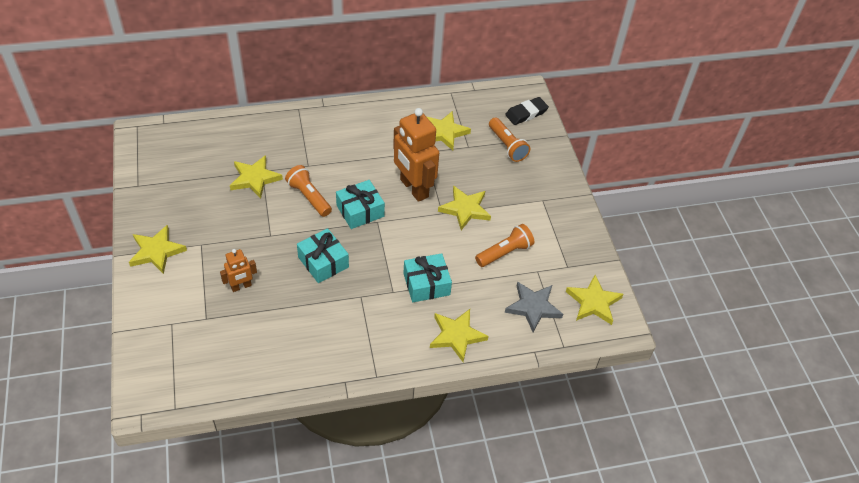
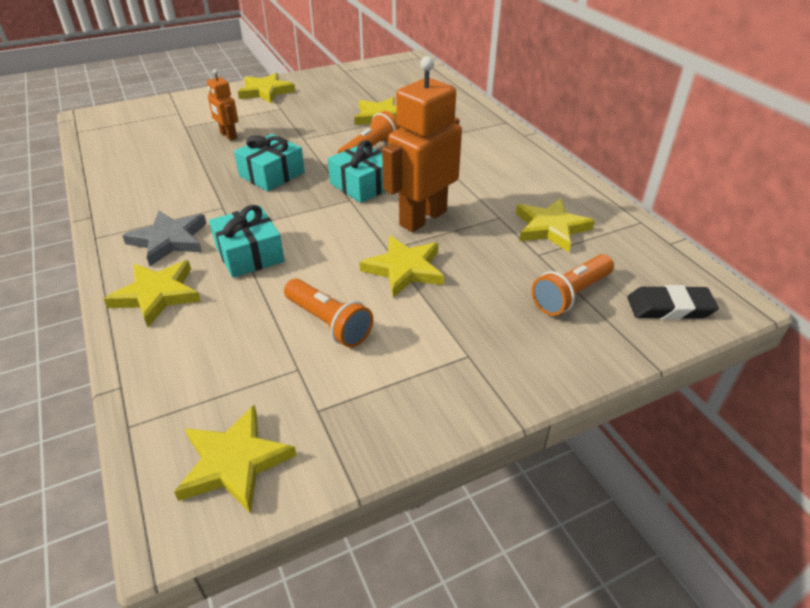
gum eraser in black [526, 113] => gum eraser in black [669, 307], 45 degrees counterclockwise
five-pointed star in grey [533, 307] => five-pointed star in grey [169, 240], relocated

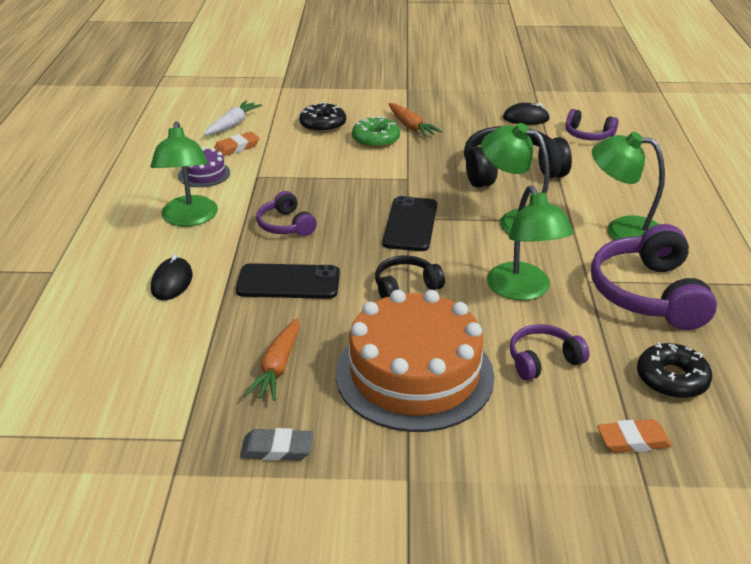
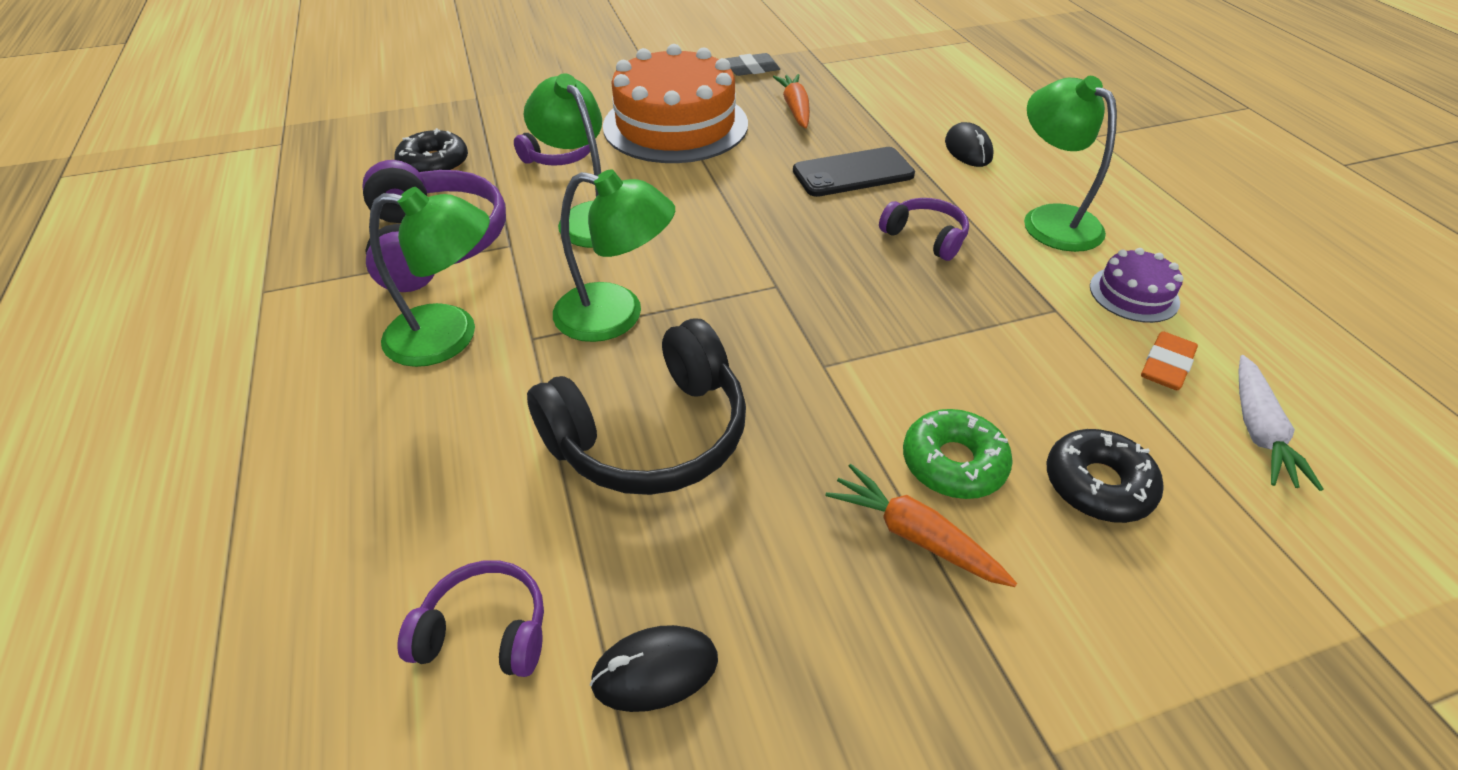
phone in black [410, 224] => nothing
headset in black [406, 287] => nothing
gum eraser in orange-coloured [633, 440] => nothing

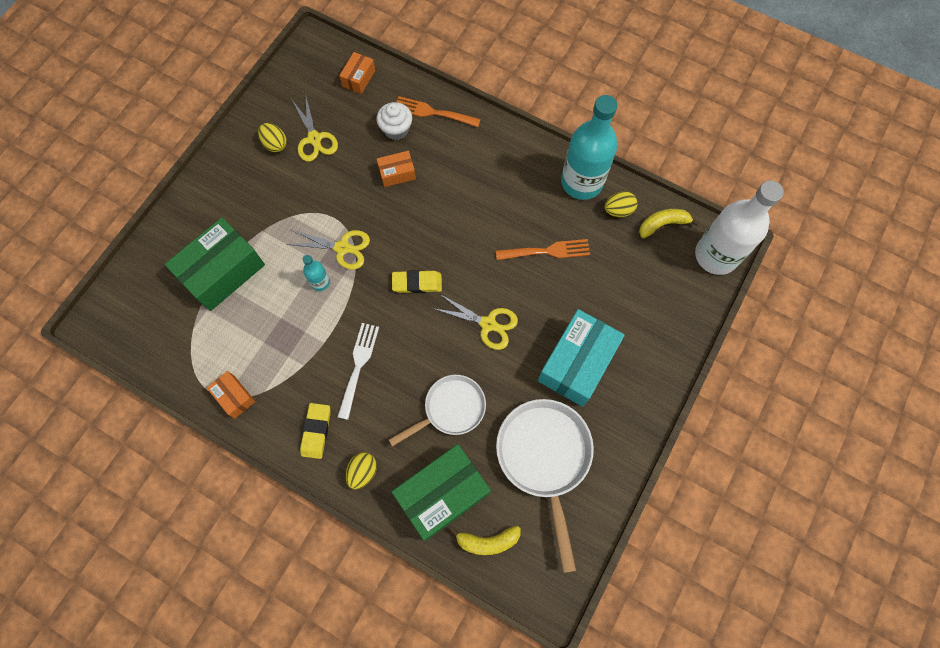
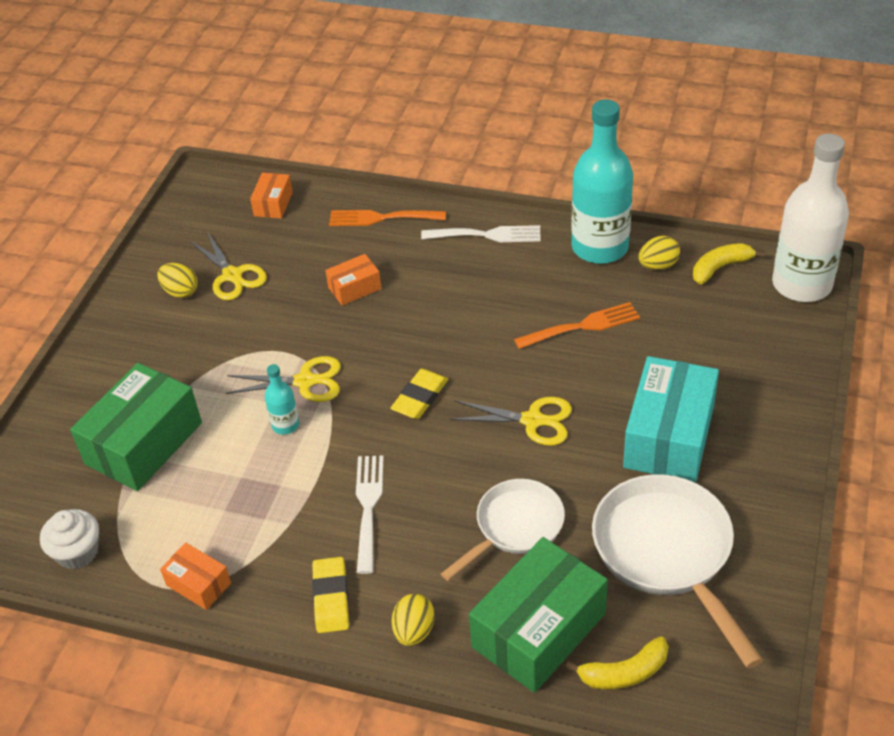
muffin in white [396, 129] => muffin in white [77, 552], relocated
gum eraser in bright yellow [417, 283] => gum eraser in bright yellow [420, 397], 45 degrees counterclockwise
nothing => fork in white [487, 235]

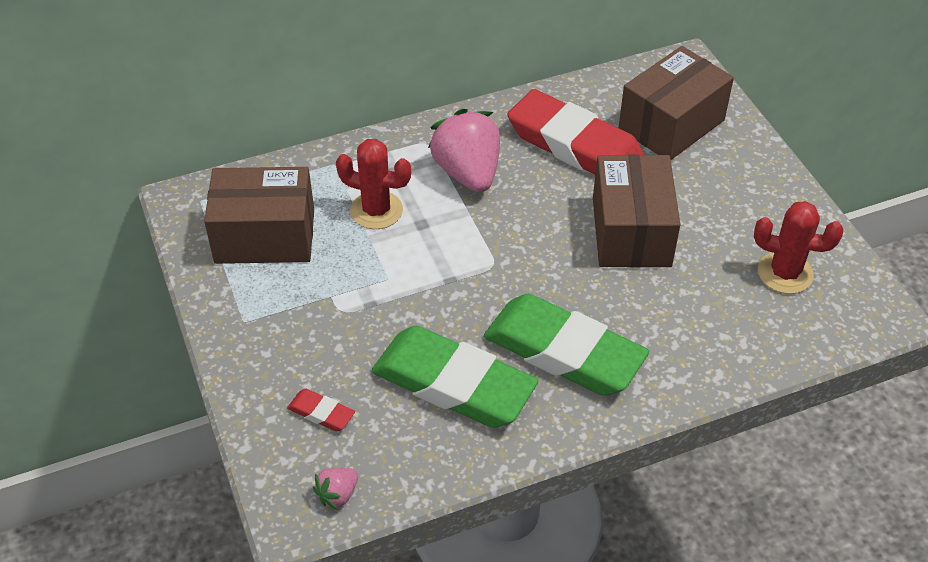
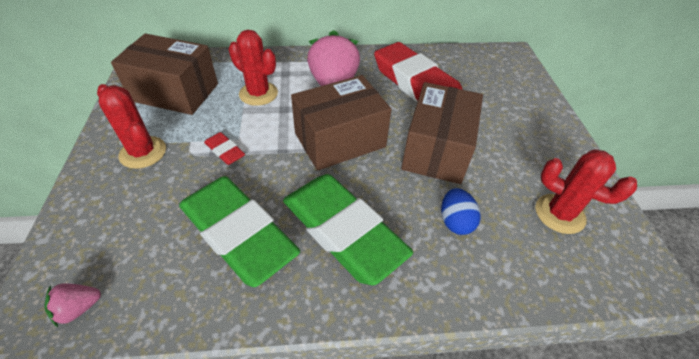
package in russet [671, 124] => package in russet [340, 140], relocated
gum eraser in scarlet [321, 413] => gum eraser in scarlet [225, 151], relocated
nothing => saguaro cactus in scarlet [143, 152]
nothing => toy egg in royal blue [455, 221]

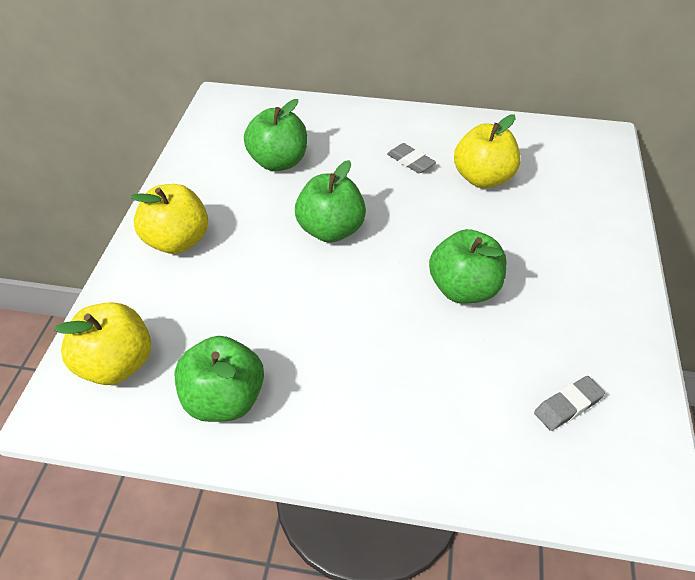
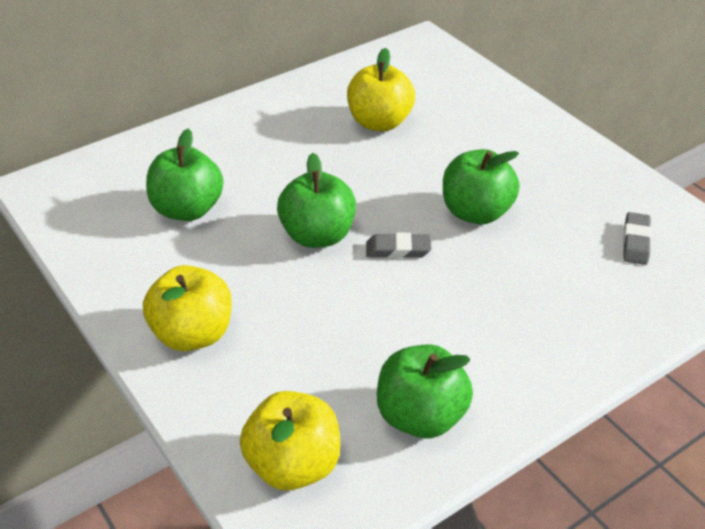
gum eraser in grey [410, 161] => gum eraser in grey [398, 250], relocated

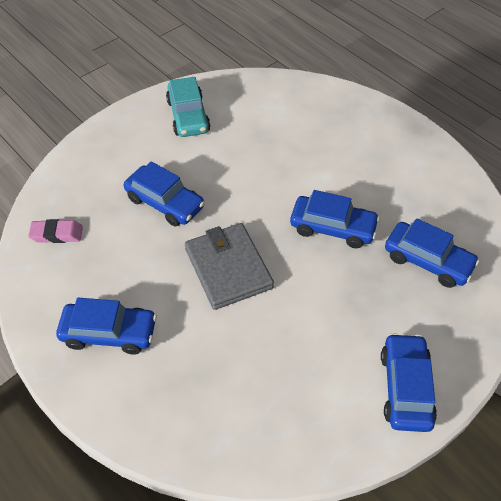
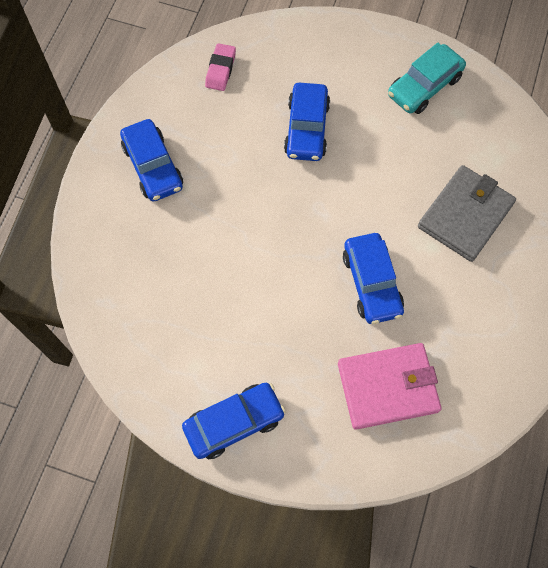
car in royal blue [427, 261] => wallet in rose-pink [387, 387]
gum eraser in rose-pink [57, 234] => gum eraser in rose-pink [220, 70], 45 degrees clockwise
wallet in grey [228, 268] => wallet in grey [465, 215], relocated

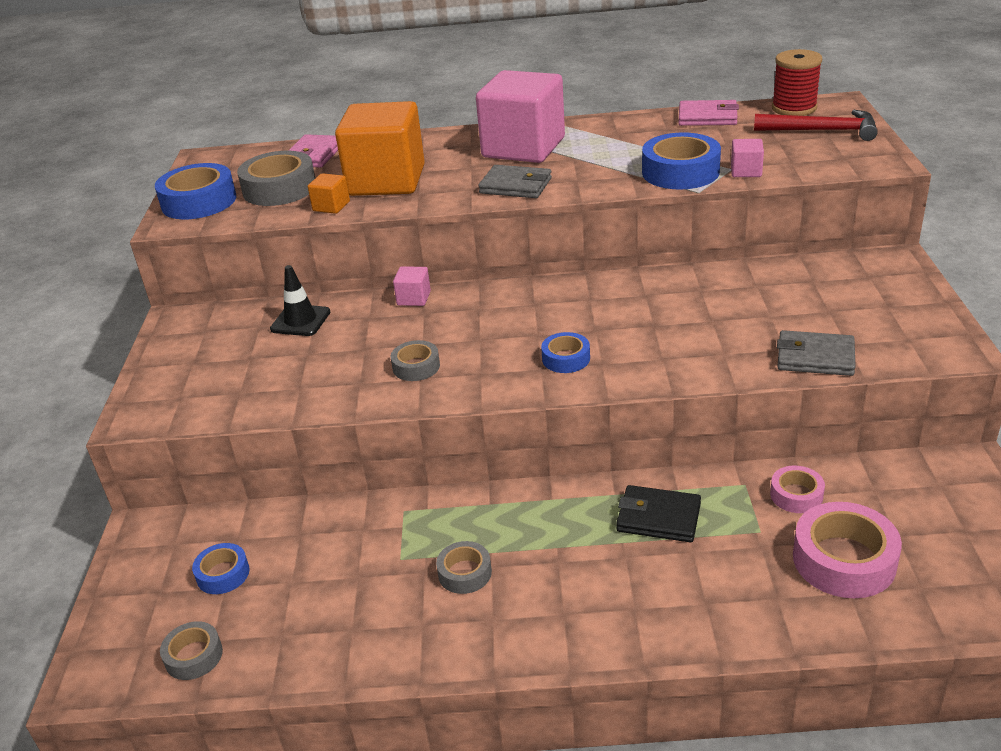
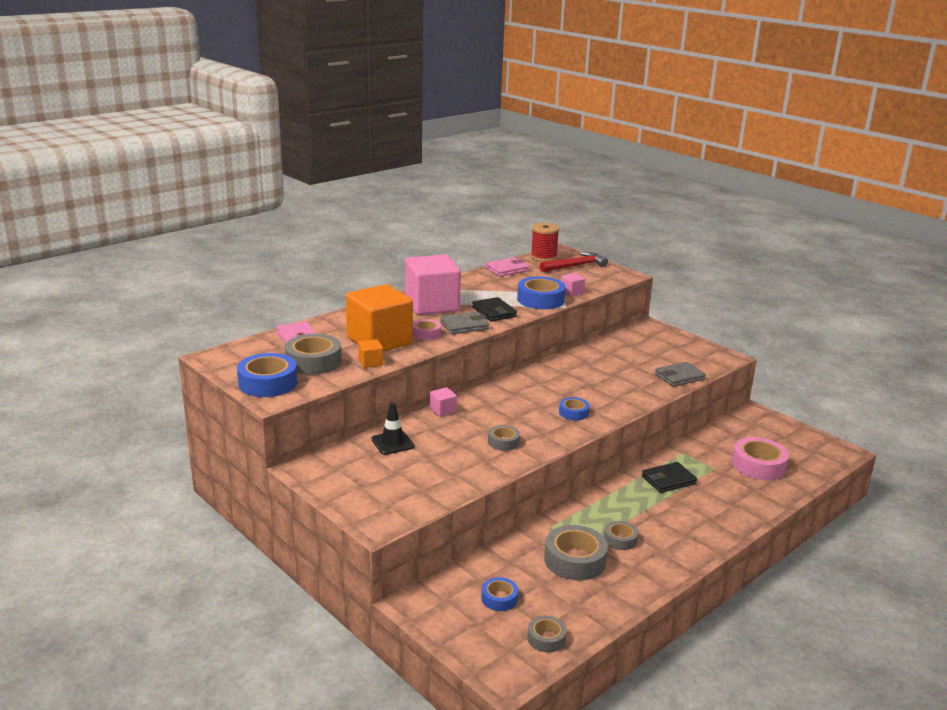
tape in rose-pink [796, 495] => tape in rose-pink [426, 333], relocated
nothing => wallet in black [494, 312]
nothing => tape in grey [575, 560]

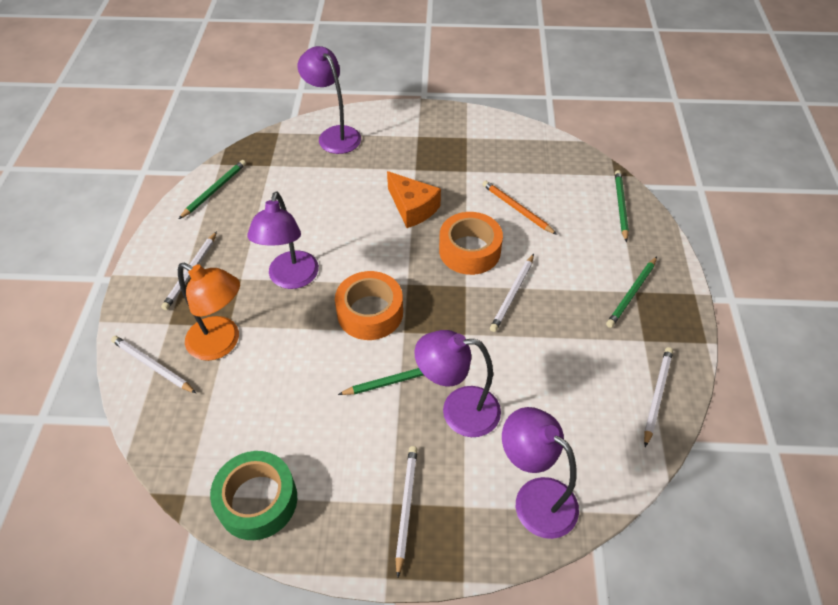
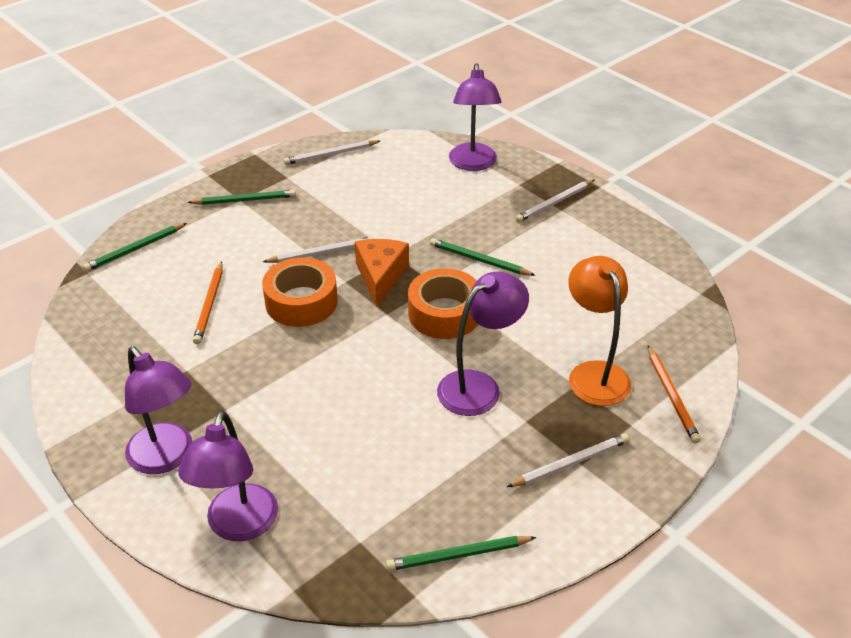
cheese wedge in orange-coloured [412, 208] => cheese wedge in orange-coloured [380, 276], relocated
desk lamp in violet [458, 411] => desk lamp in violet [167, 458], relocated
pencil in white [152, 366] => pencil in orange-coloured [672, 396]
tape in emerald [257, 500] => nothing

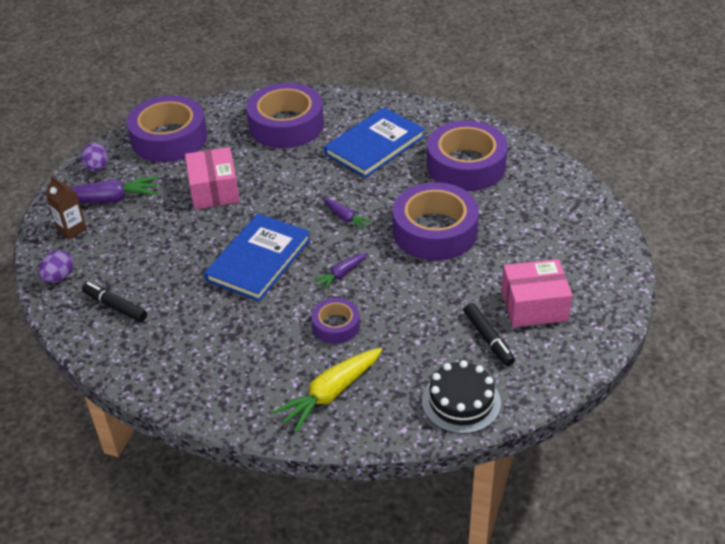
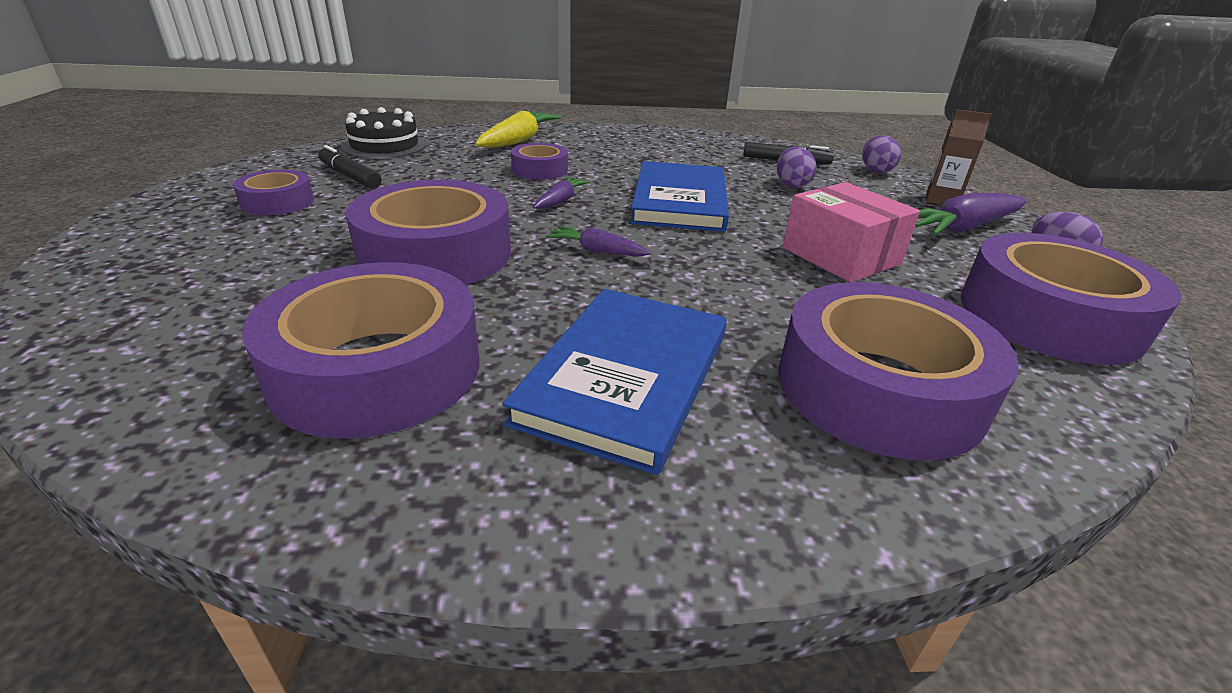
package in rose-pink [534, 305] => tape in violet [277, 202]
nothing => toy egg in violet [791, 185]

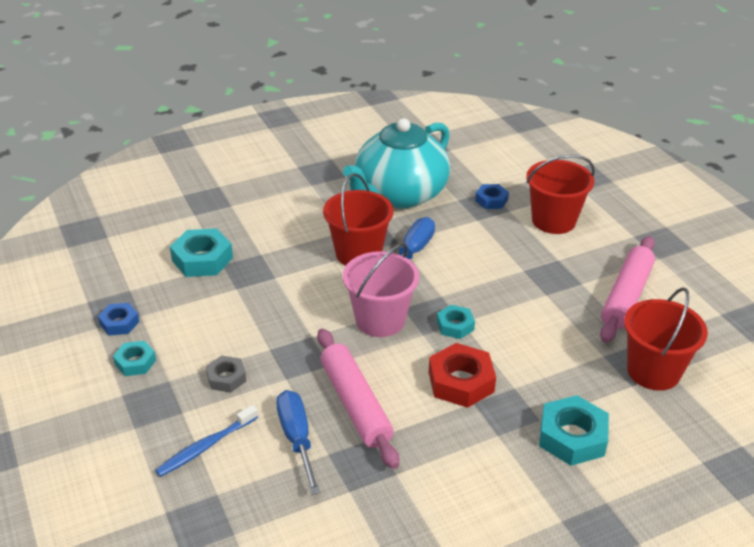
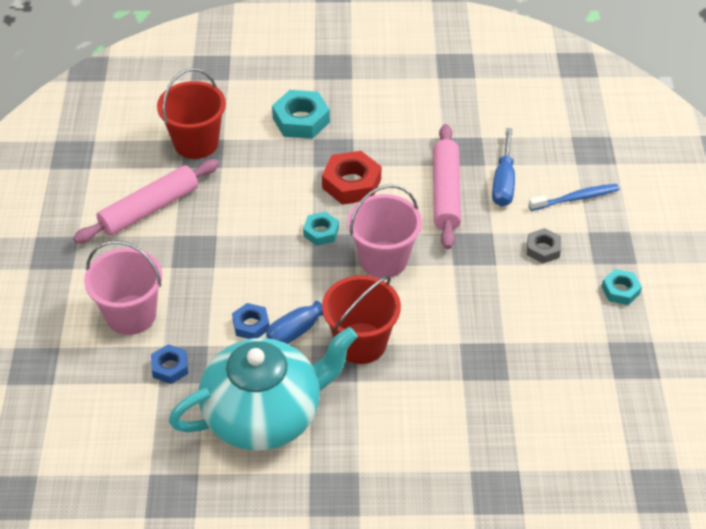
pail in scarlet [553, 221] => pail in rose-pink [131, 315]
nut in turquoise [202, 259] => nothing
nut in royal blue [119, 323] => nut in royal blue [251, 325], relocated

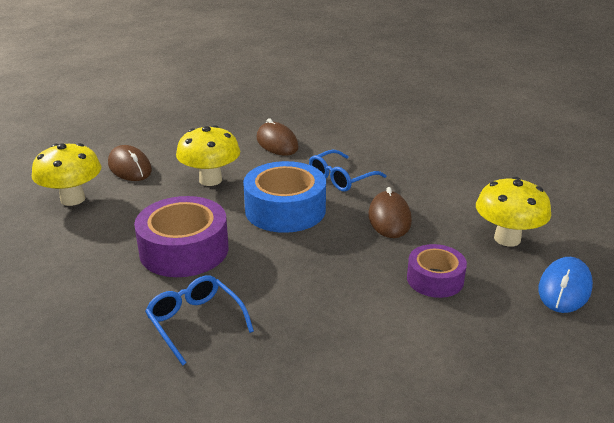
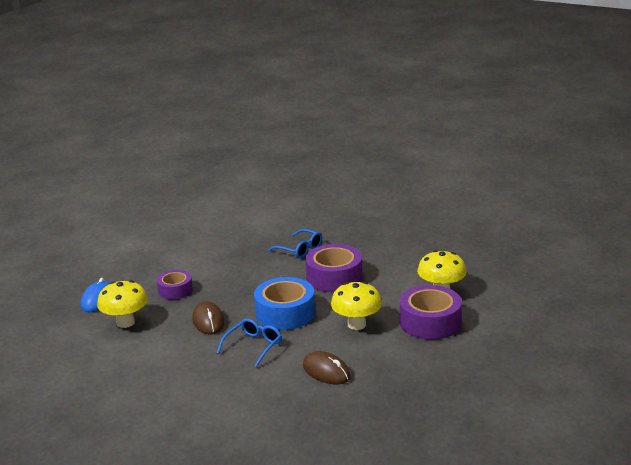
PC mouse in russet [130, 167] => tape in violet [430, 322]

